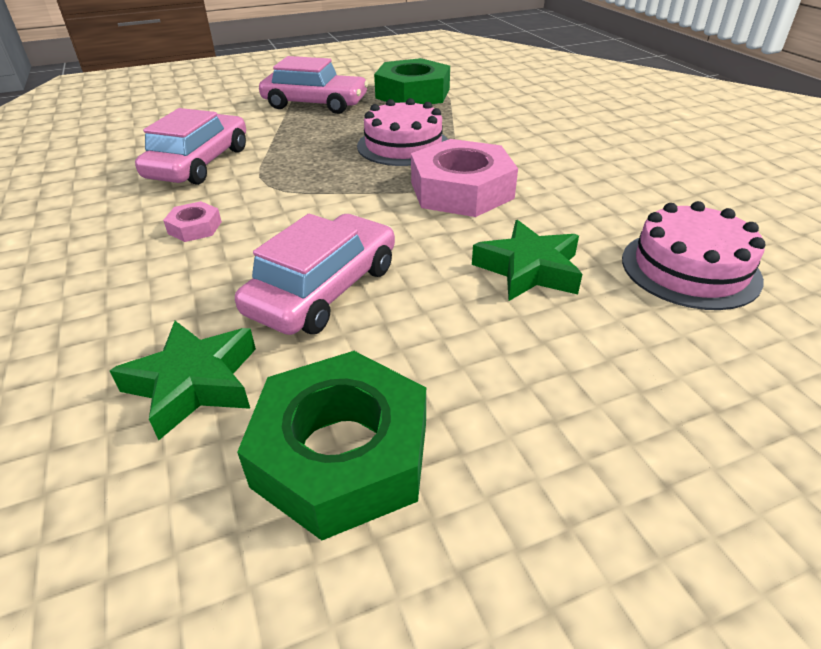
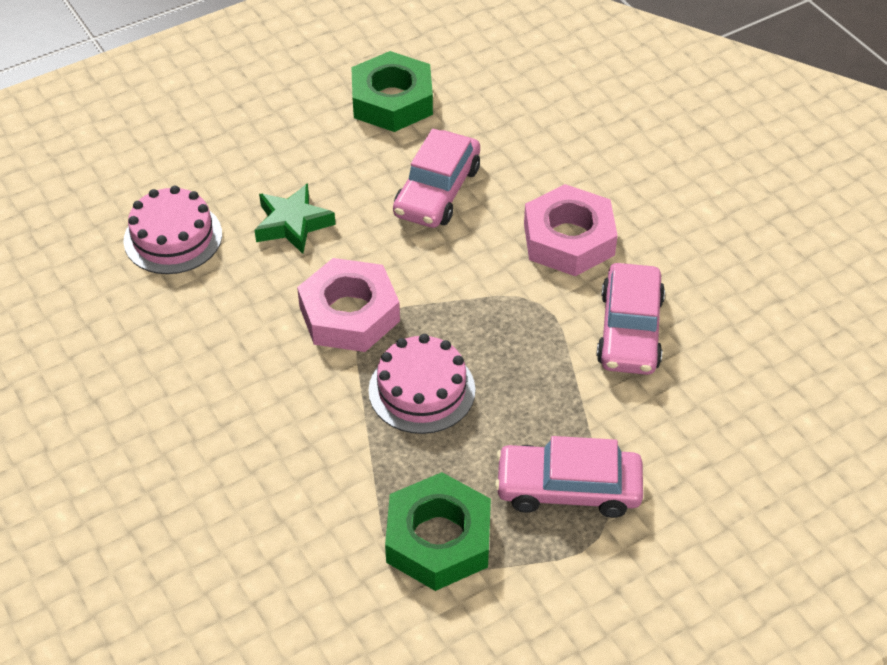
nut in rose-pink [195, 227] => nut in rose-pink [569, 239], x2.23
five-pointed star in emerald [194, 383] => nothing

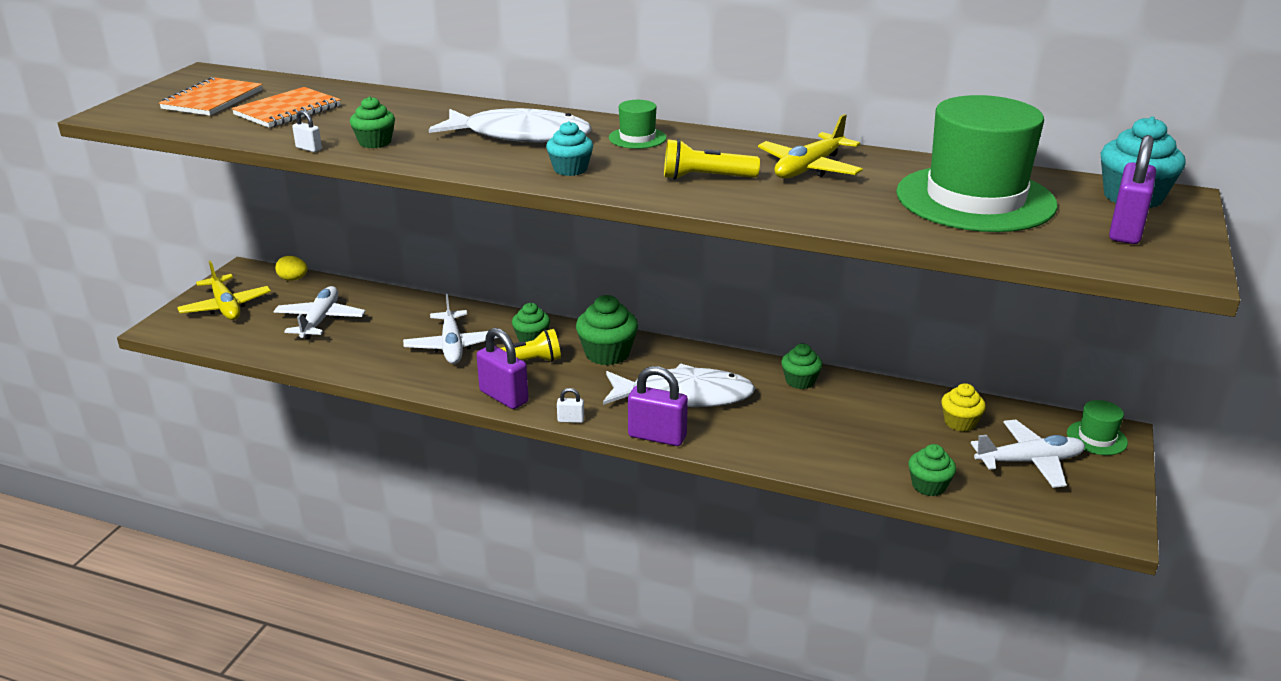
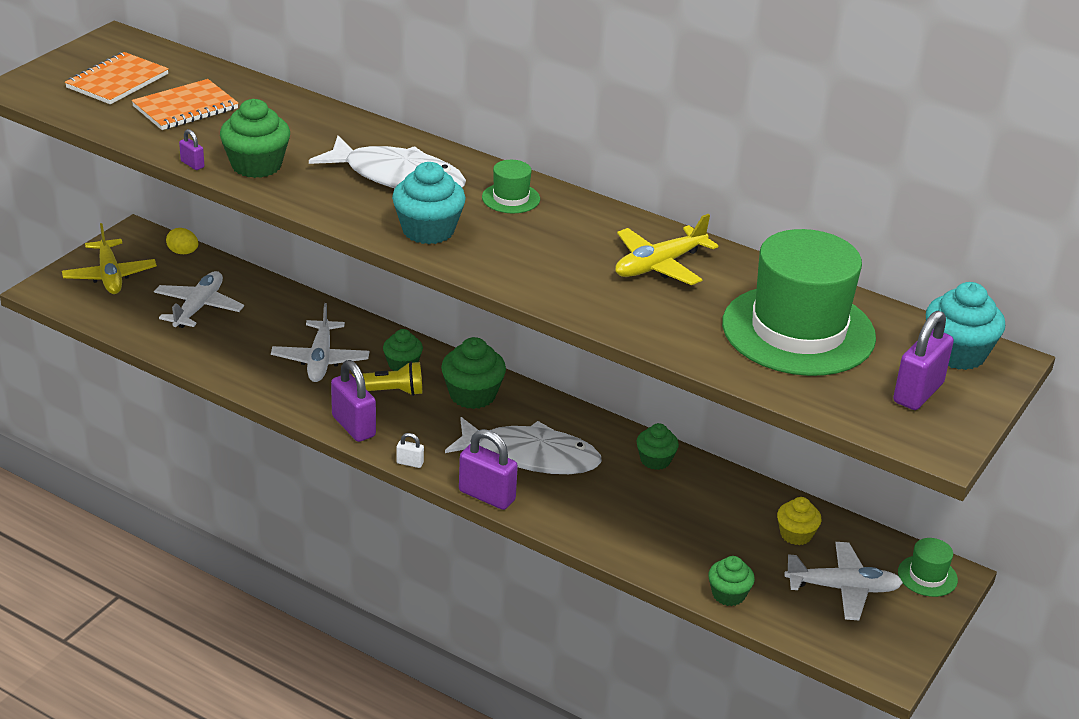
muffin in emerald [375, 142] => muffin in emerald [256, 165], x1.58
small lock in white [309, 148] => small lock in violet [192, 164]
muffin in turquoise [570, 169] => muffin in turquoise [428, 230], x1.58
pocket torch in bright yellow [705, 178] => nothing

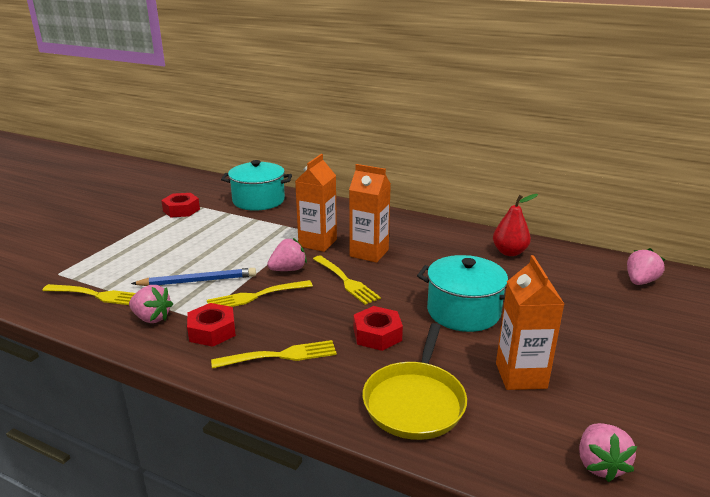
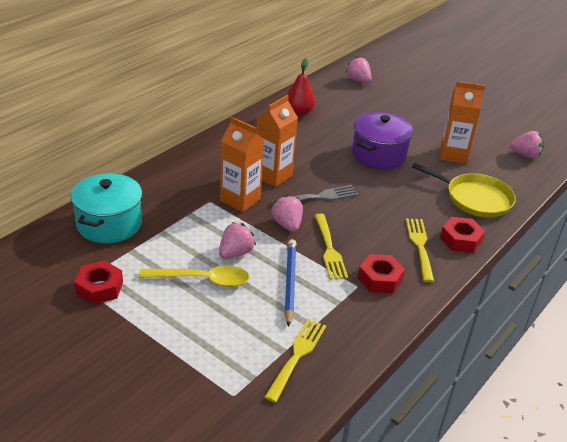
fork in bright yellow [346, 281] => fork in grey [318, 197]
stockpot in turquoise [463, 311] => stockpot in violet [378, 155]
toy strawberry in rose-pink [152, 318] => toy strawberry in rose-pink [235, 253], relocated
nut in scarlet [377, 334] => nut in scarlet [460, 240], relocated
nothing => teaspoon in bright yellow [202, 280]

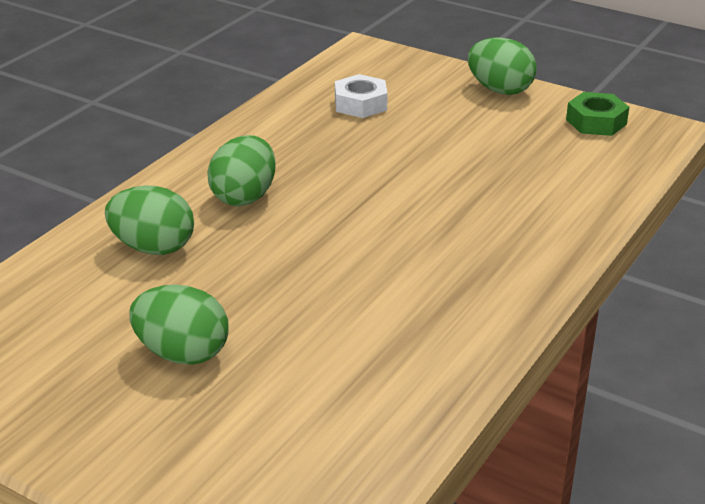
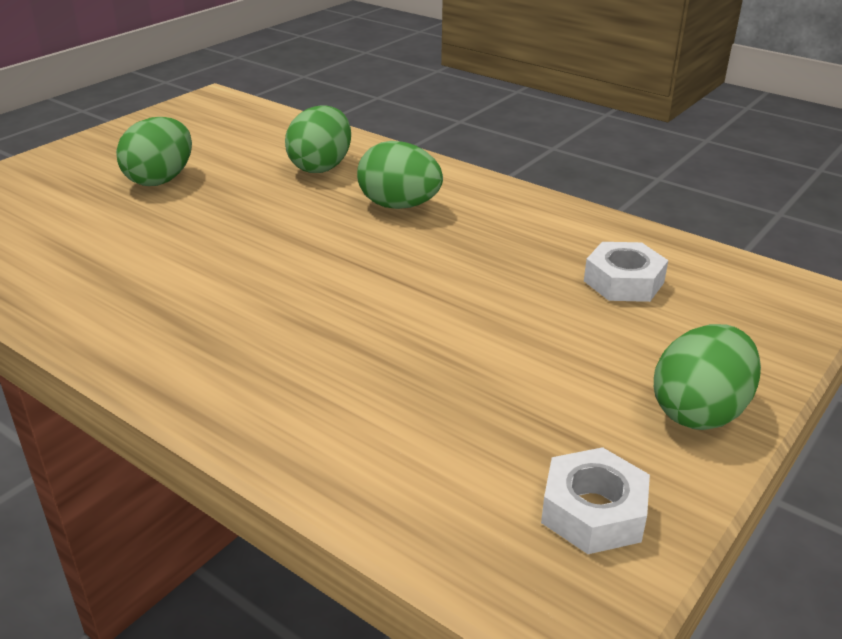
nut in emerald [596, 122] => nut in white [593, 511]

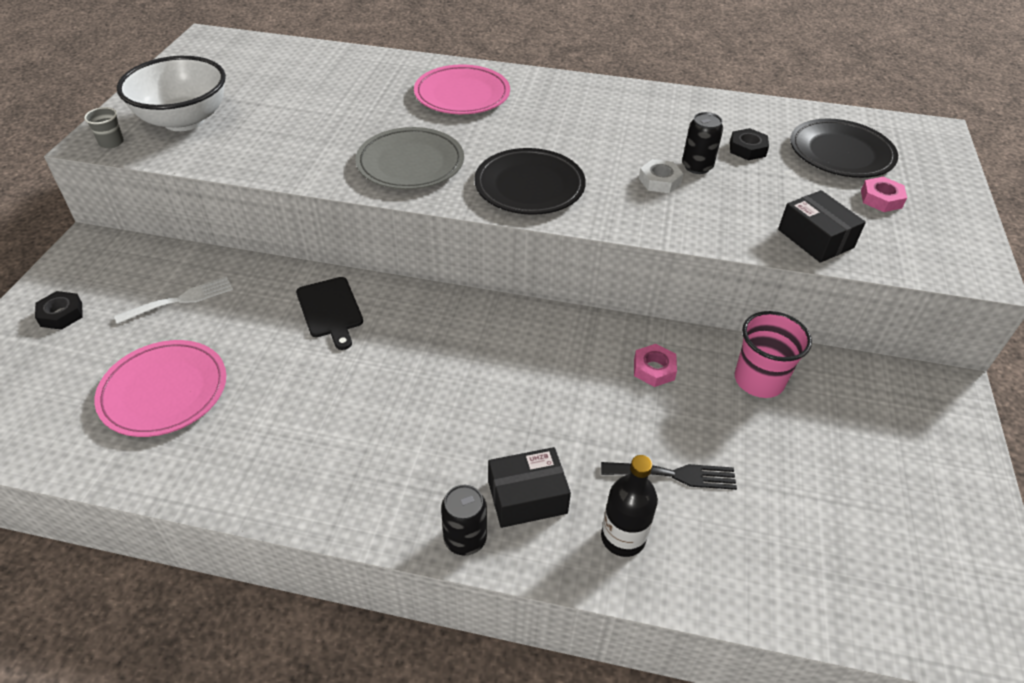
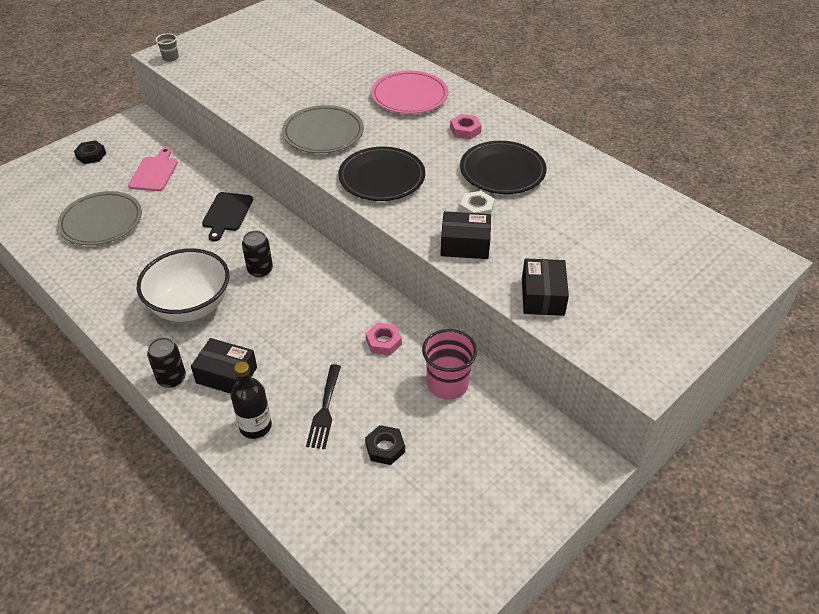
deep dish in white [184, 120] => deep dish in white [190, 306], relocated
tin in black [697, 166] => tin in black [260, 270], relocated
plate in black [841, 153] => plate in black [502, 171], relocated
nut in black [747, 149] => nut in black [385, 448], relocated
nut in rose-pink [881, 199] => nut in rose-pink [465, 130], relocated
fork in white [180, 300] => cutting board in rose-pink [154, 172]
plate in rose-pink [164, 391] => plate in grey [101, 222]
fork in black [674, 474] => fork in black [325, 410], 60 degrees clockwise
nothing => package in black [465, 245]

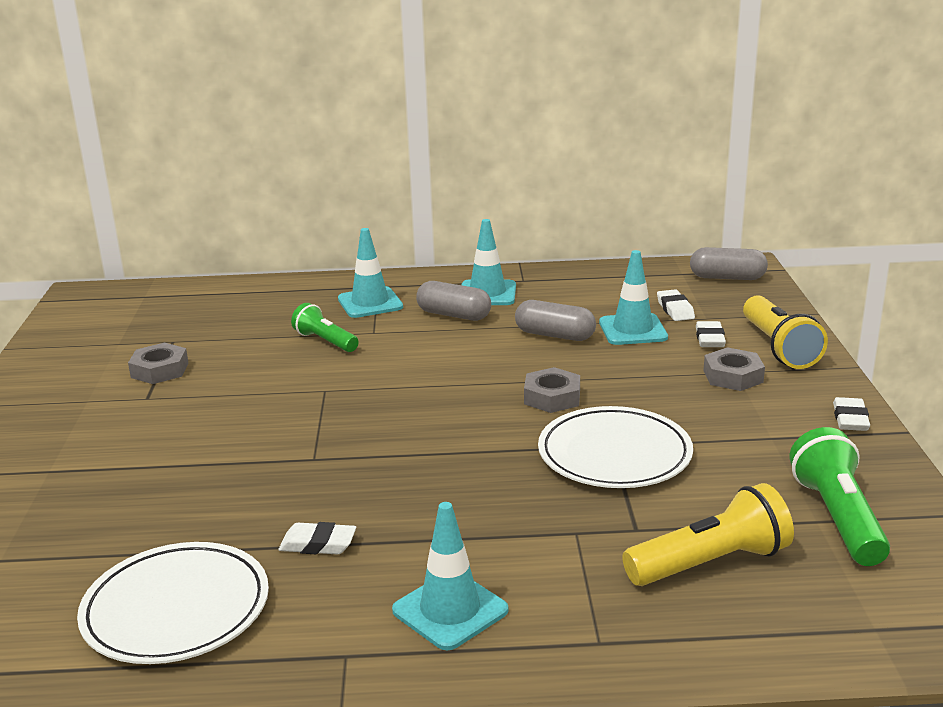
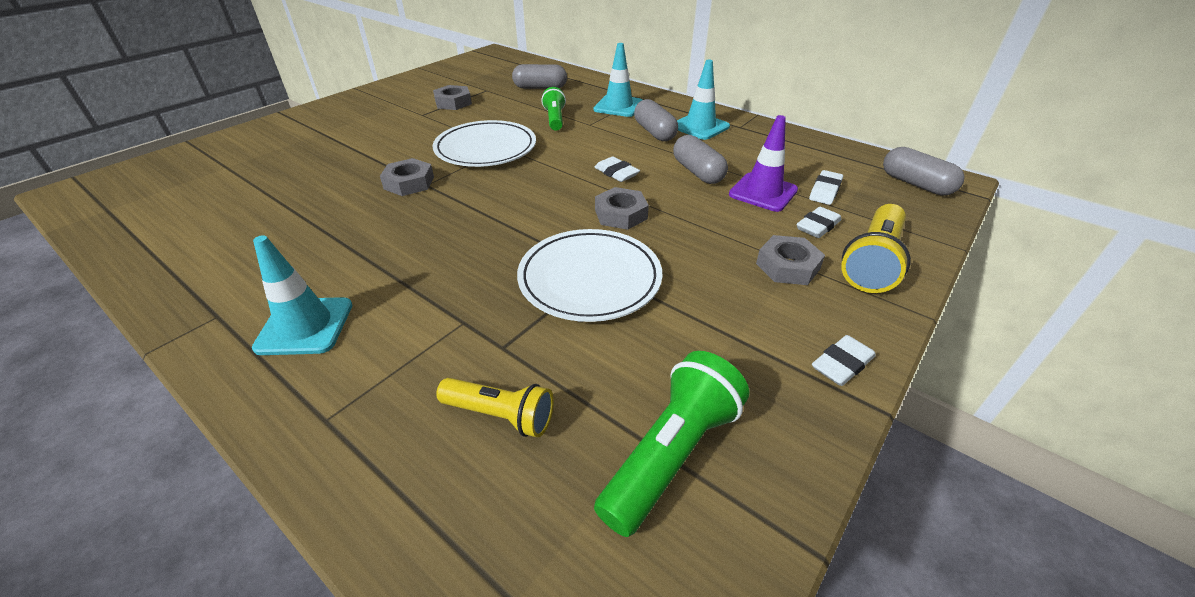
road cone in turquoise [633, 330] => road cone in violet [763, 192]
pocket torch in bright yellow [710, 563] => pocket torch in bright yellow [500, 415], x0.66
gum eraser in white [318, 544] => gum eraser in white [616, 173], relocated
plate in white [176, 609] => plate in white [486, 148], relocated
nothing => capsule in grey [540, 88]
nothing => nut in grey [409, 183]

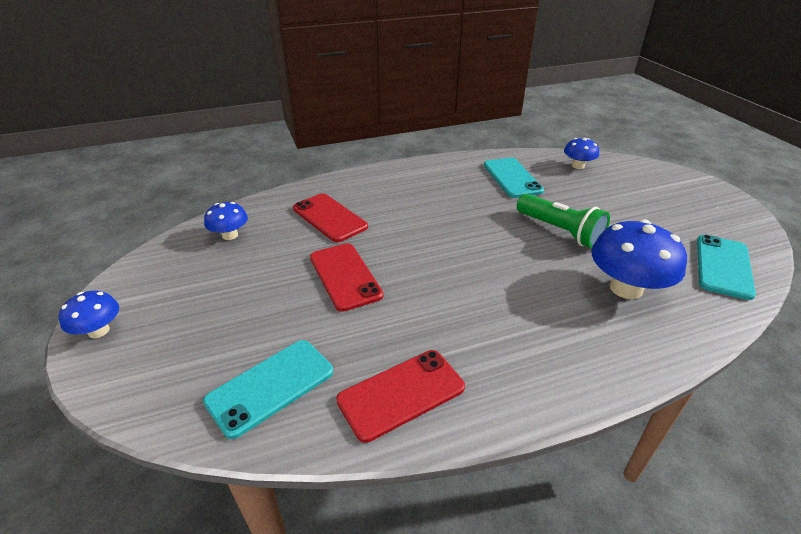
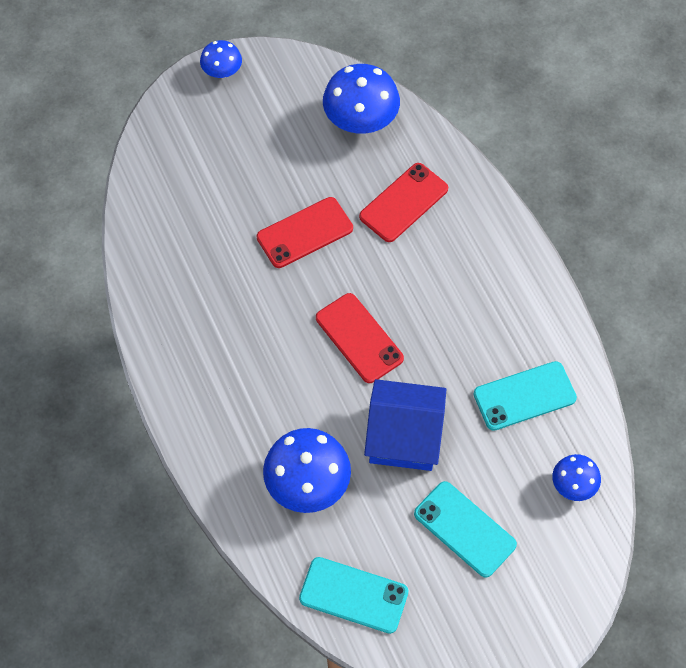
pocket torch in emerald [560, 231] => toy house in royal blue [404, 437]
toadstool in royal blue [230, 235] => toadstool in royal blue [360, 120], x1.79
phone in turquoise [270, 386] => phone in turquoise [464, 529], relocated
phone in scarlet [401, 394] => phone in scarlet [359, 338], relocated

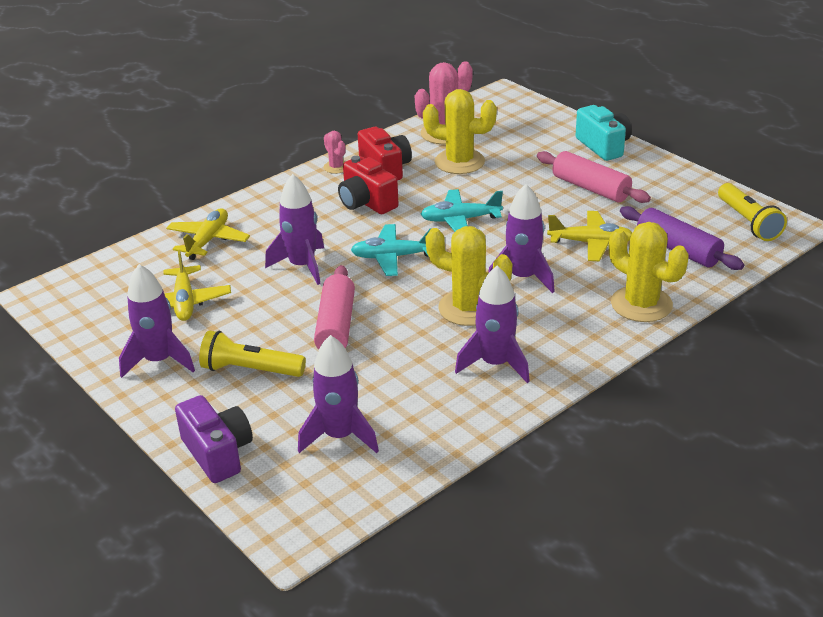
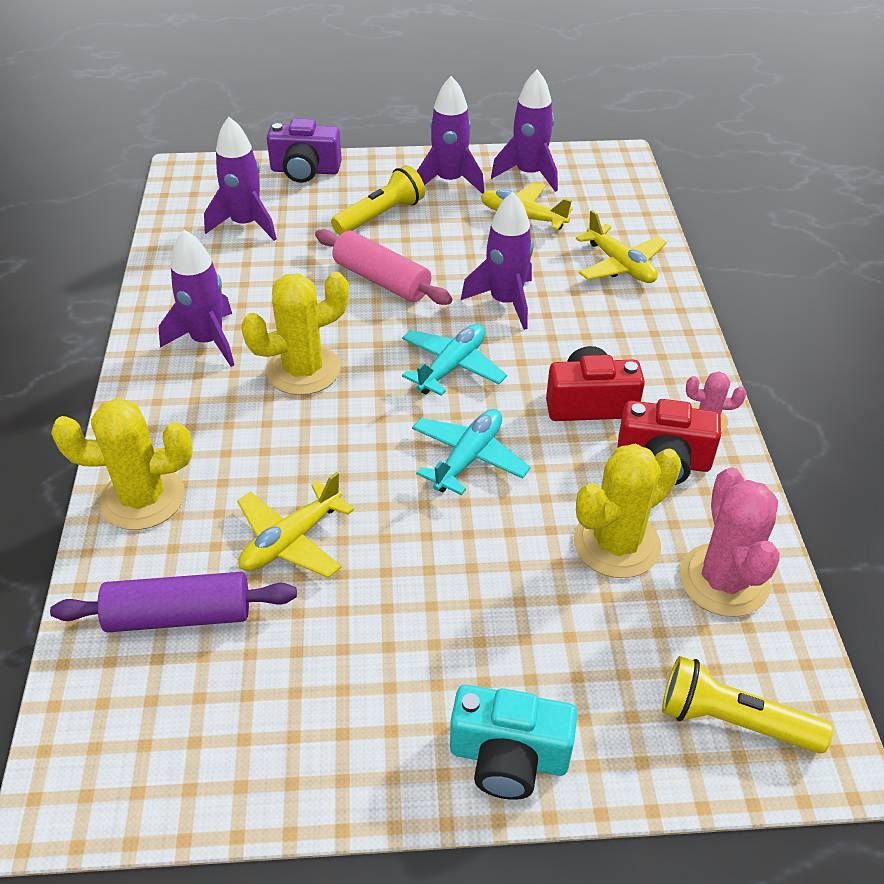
dough roller in rose-pink [590, 188] => nothing
pocket torch in bright yellow [748, 222] => pocket torch in bright yellow [733, 721], relocated
spaceship in violet [522, 278] => spaceship in violet [529, 174], relocated

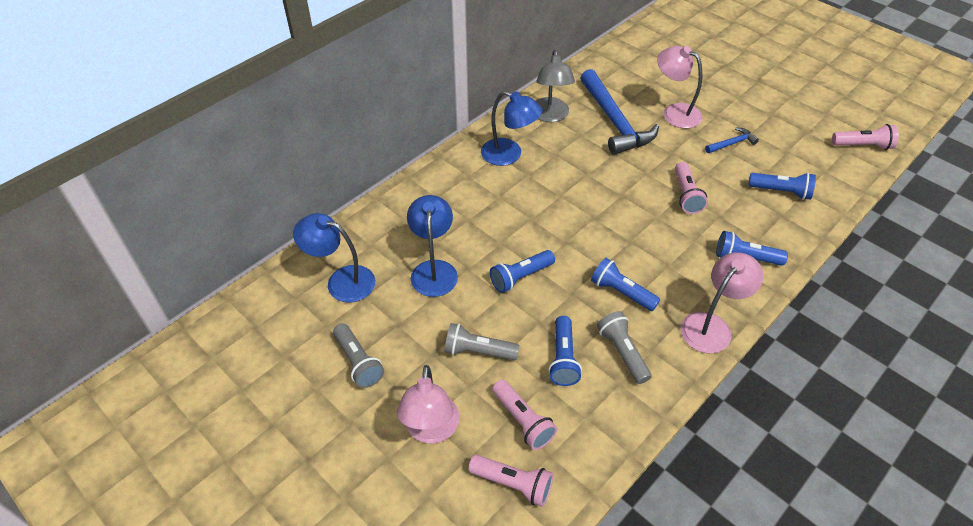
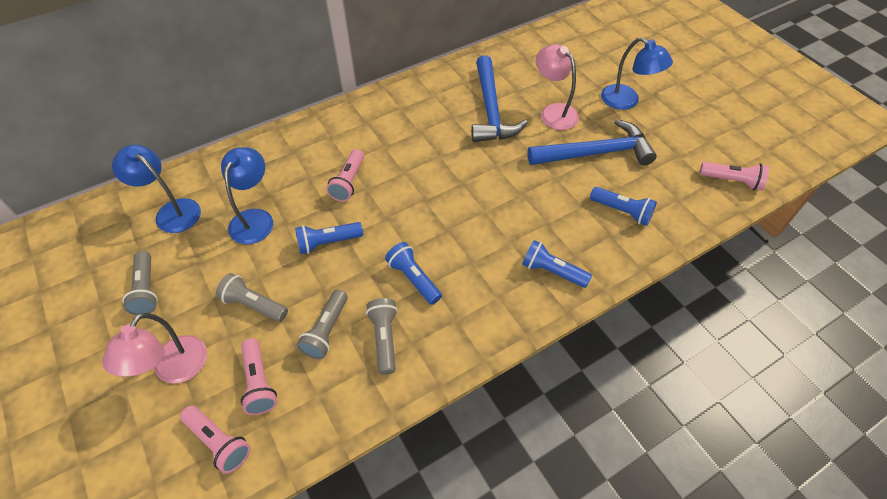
desk lamp in grey [550, 116] => nothing
desk lamp in royal blue [509, 155] => desk lamp in royal blue [626, 101], relocated
claw hammer in royal blue [732, 143] => claw hammer in royal blue [595, 153], x2.22
pocket torch in rose-pink [686, 195] => pocket torch in rose-pink [348, 182], relocated
desk lamp in rose-pink [711, 325] => nothing
pocket torch in royal blue [563, 358] => pocket torch in grey [326, 331]

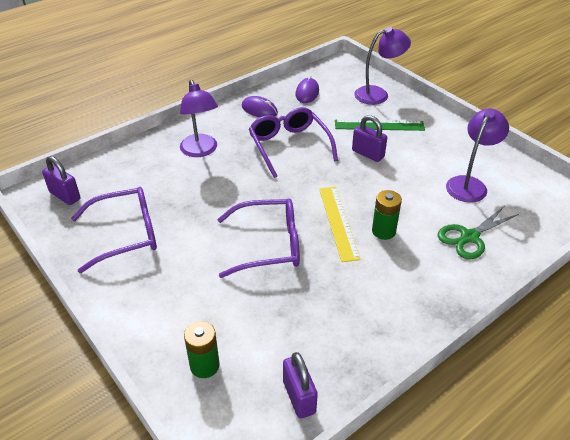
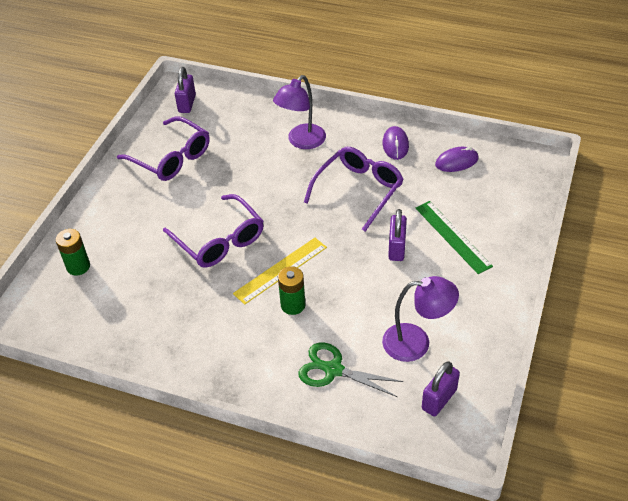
desk lamp in violet [378, 94] => nothing
small lock in violet [299, 397] => small lock in violet [439, 399], relocated

